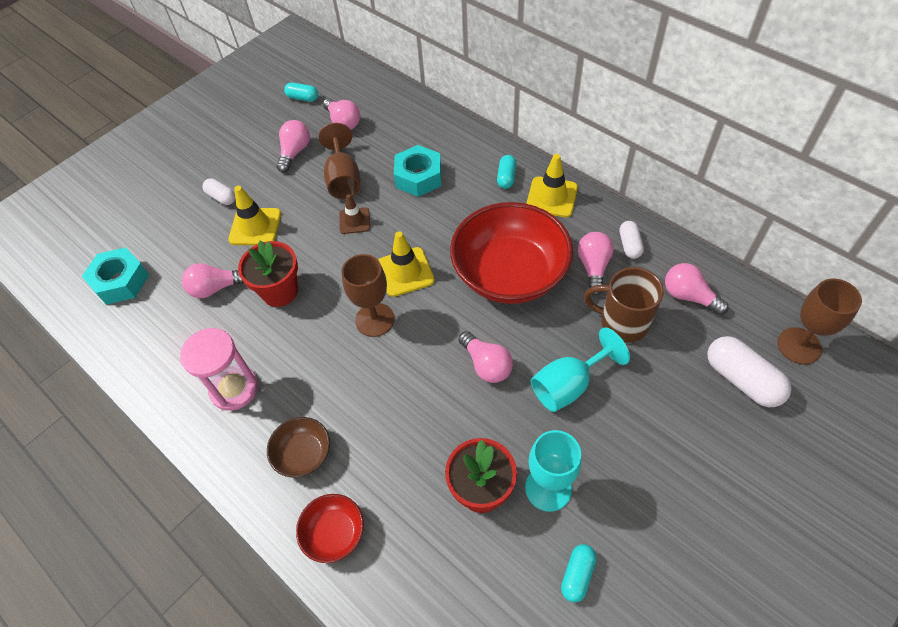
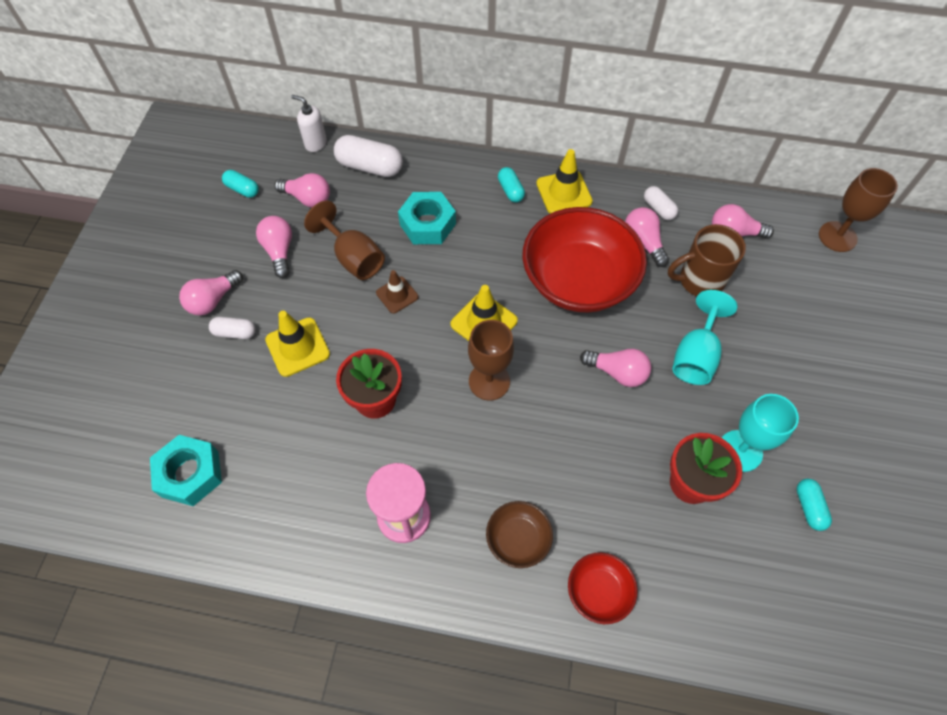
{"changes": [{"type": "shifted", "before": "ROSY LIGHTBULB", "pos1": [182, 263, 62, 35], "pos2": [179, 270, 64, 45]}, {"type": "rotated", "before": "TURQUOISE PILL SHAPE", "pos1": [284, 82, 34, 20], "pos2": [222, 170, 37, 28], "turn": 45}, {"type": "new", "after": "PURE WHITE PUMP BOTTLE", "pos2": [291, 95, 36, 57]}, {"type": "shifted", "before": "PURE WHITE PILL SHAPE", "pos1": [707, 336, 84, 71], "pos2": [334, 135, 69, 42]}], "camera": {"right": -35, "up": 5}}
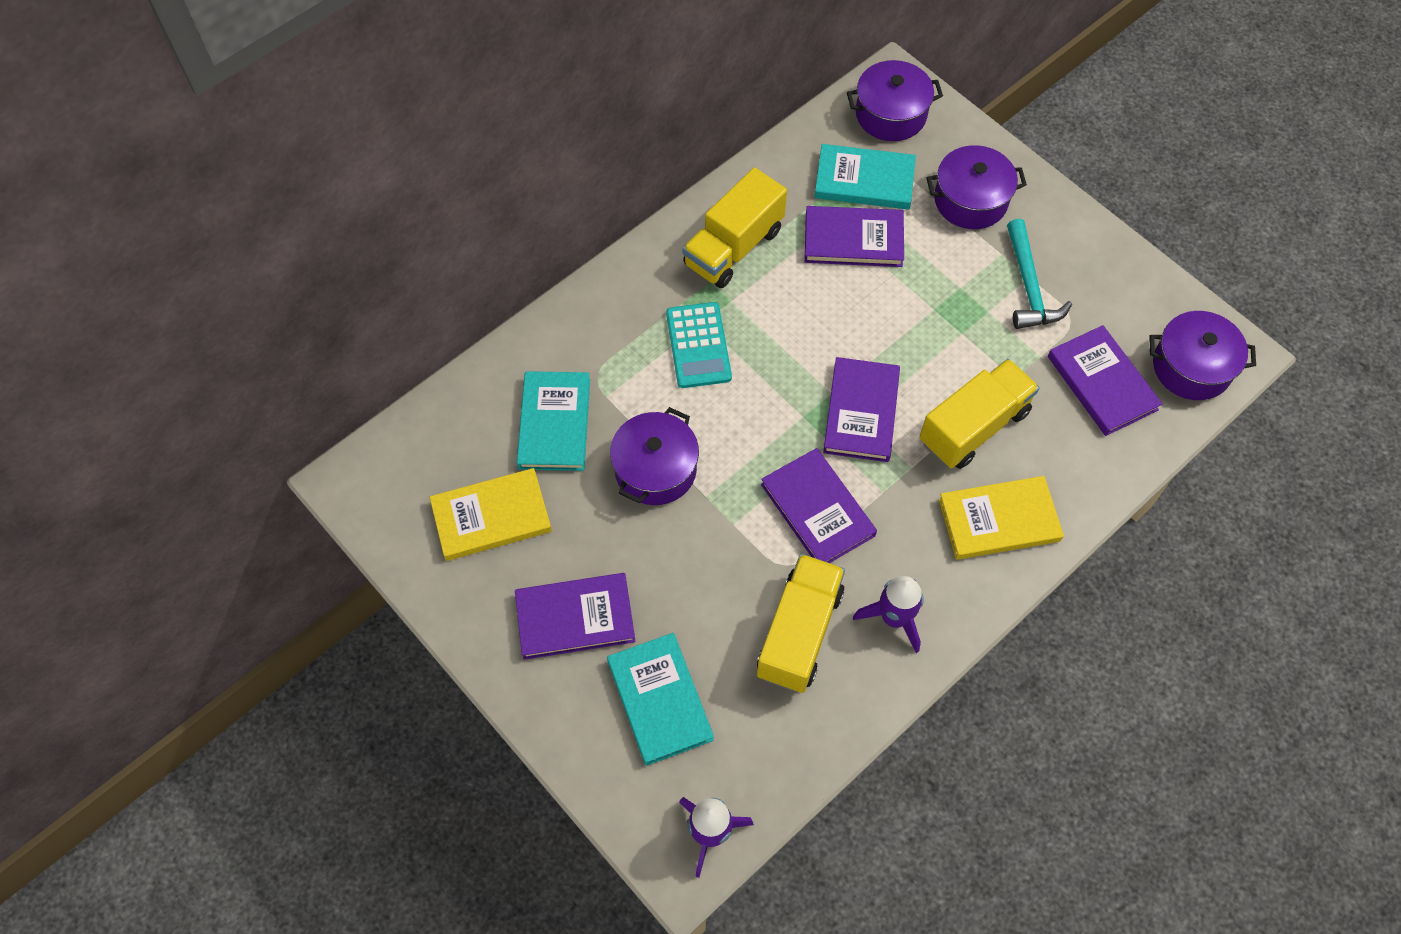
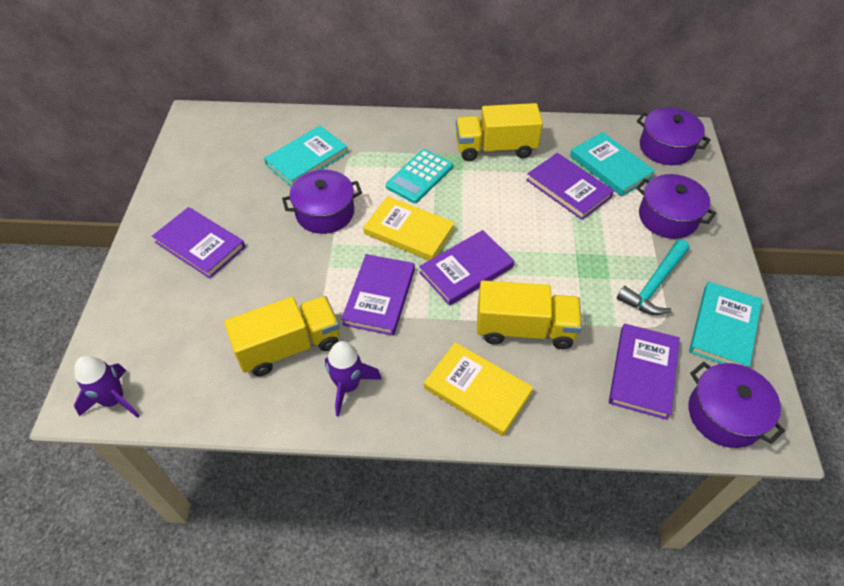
{"changes": [{"type": "shifted", "before": "YELLOW BOOK", "pos1": [430, 468, 122, 93], "pos2": [363, 196, 92, 64]}, {"type": "shifted", "before": "TURQUOISE BOOK", "pos1": [607, 633, 107, 133], "pos2": [689, 282, 73, 85]}], "camera": {"right": 45, "up": -10}}
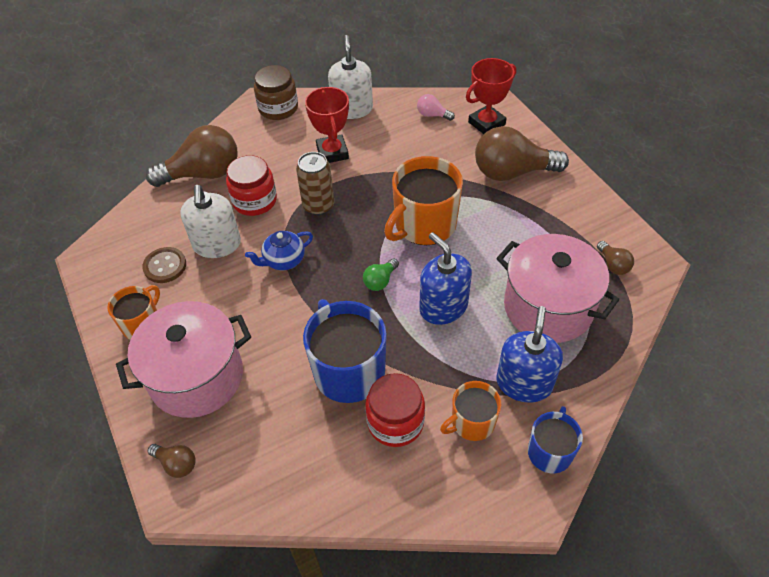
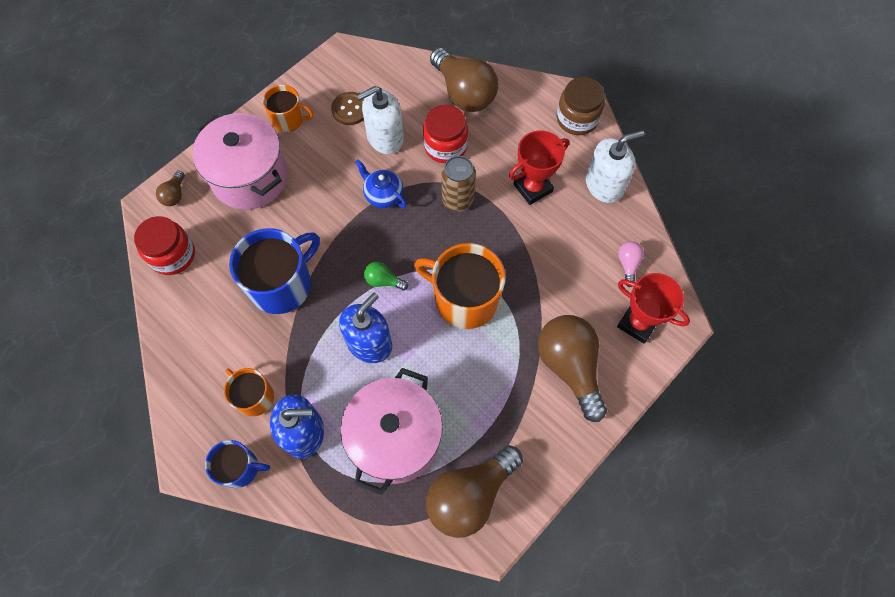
{"changes": [{"type": "shifted", "before": "CRIMSON PRESERVE JAR", "pos1": [365, 373, 60, 74], "pos2": [134, 216, 61, 59]}, {"type": "scaled", "before": "DARK BROWN LIGHTBULB", "pos1": [597, 241, 37, 34], "pos2": [426, 445, 97, 93], "scale": 2.23}], "camera": {"right": 70, "up": 15}}
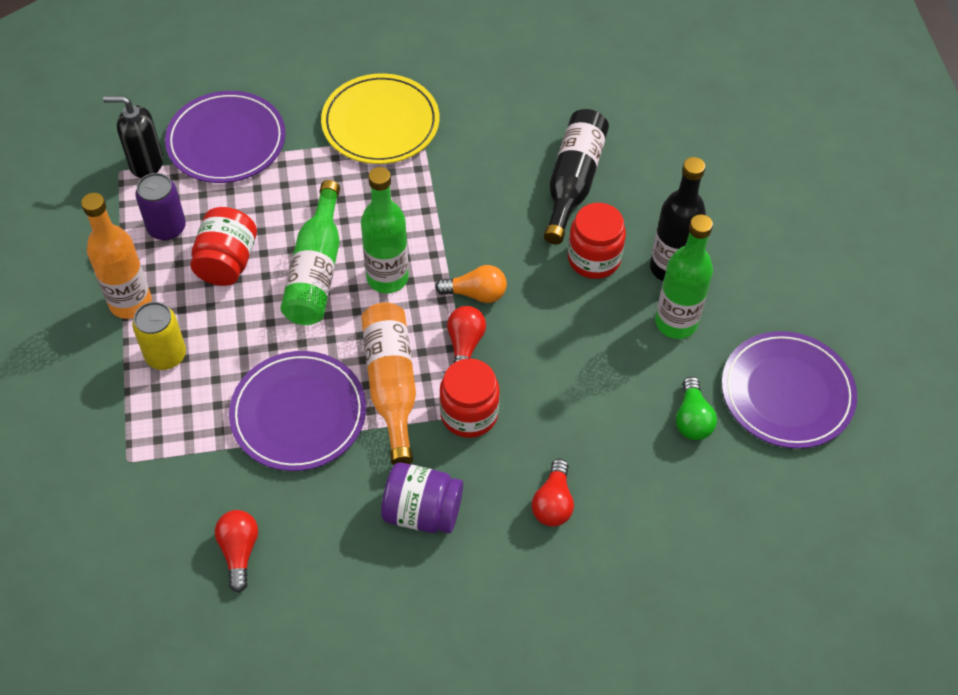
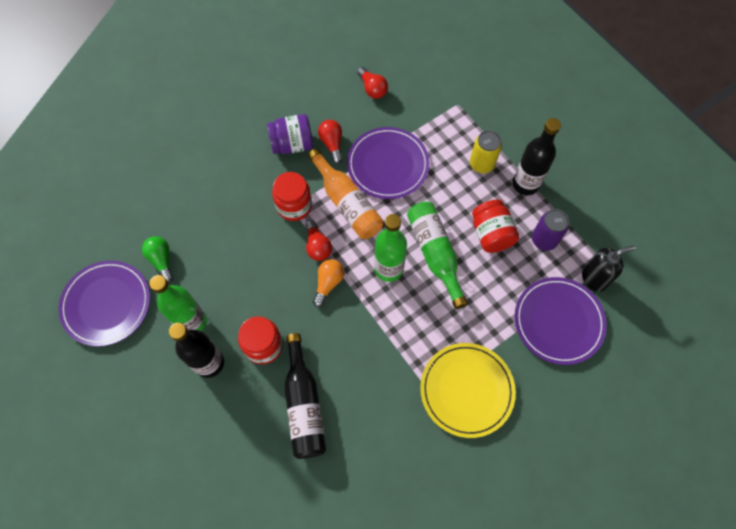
{"changes": [{"type": "rotated", "before": "ORANGE-COLOURED LIGHTBULB", "pos1": [435, 265, 72, 38], "pos2": [313, 259, 31, 48], "turn": 135}, {"type": "shifted", "before": "CRIMSON LIGHTBULB", "pos1": [532, 459, 42, 68], "pos2": [318, 120, 25, 44]}, {"type": "repainted", "before": "ORANGE-COLOURED BOTTLE", "after": "EBONY BOTTLE", "pos1": [81, 193, 71, 126], "pos2": [512, 118, 49, 77]}], "camera": {"right": 155, "up": 10}}
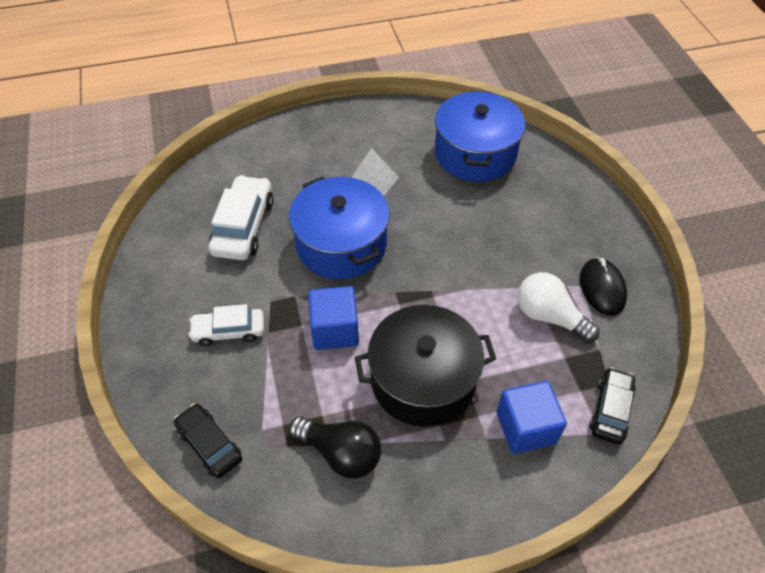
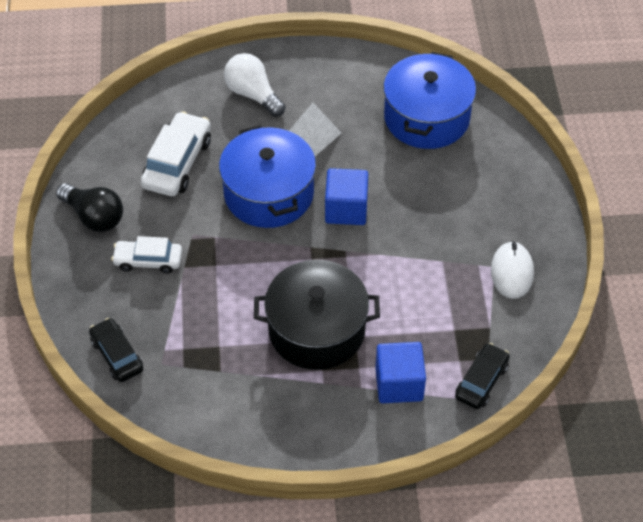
{"changes": [{"type": "shifted", "before": "EBONY LIGHTBULB", "pos1": [289, 416, 93, 63], "pos2": [56, 183, 67, 49]}, {"type": "shifted", "before": "PURE WHITE LIGHTBULB", "pos1": [517, 272, 82, 71], "pos2": [224, 53, 61, 64]}, {"type": "shifted", "before": "COBALT BLOCK", "pos1": [308, 286, 51, 64], "pos2": [325, 168, 43, 57]}, {"type": "repainted", "before": "EBONY PC MOUSE", "after": "PURE WHITE PC MOUSE", "pos1": [580, 257, 47, 59], "pos2": [491, 241, 43, 58]}], "camera": {"right": 10, "up": 0}}
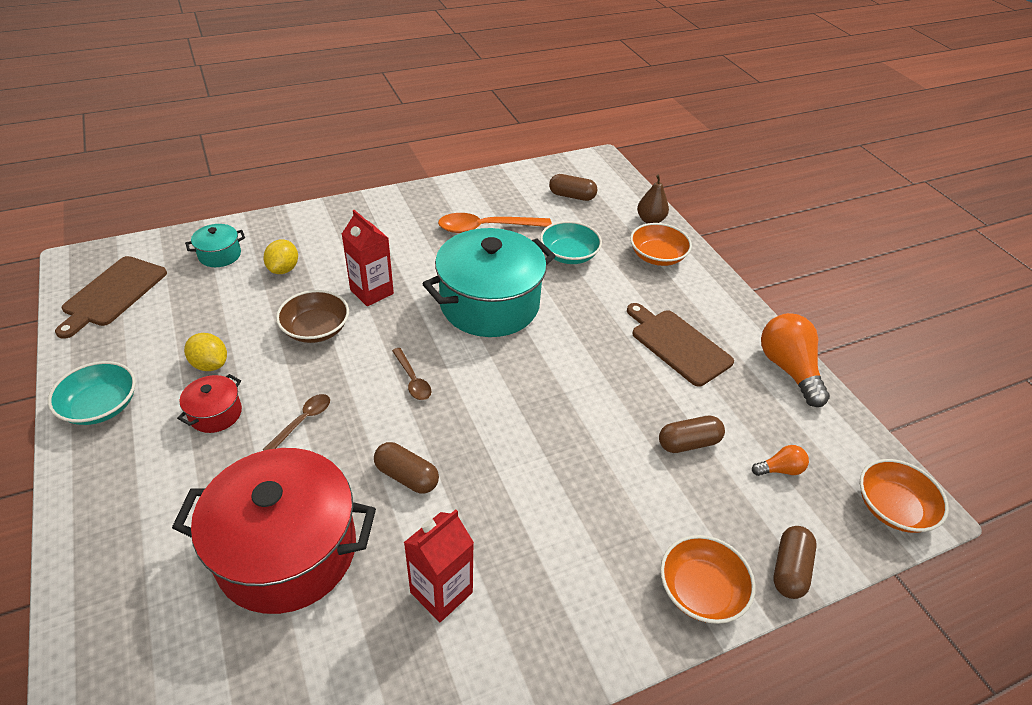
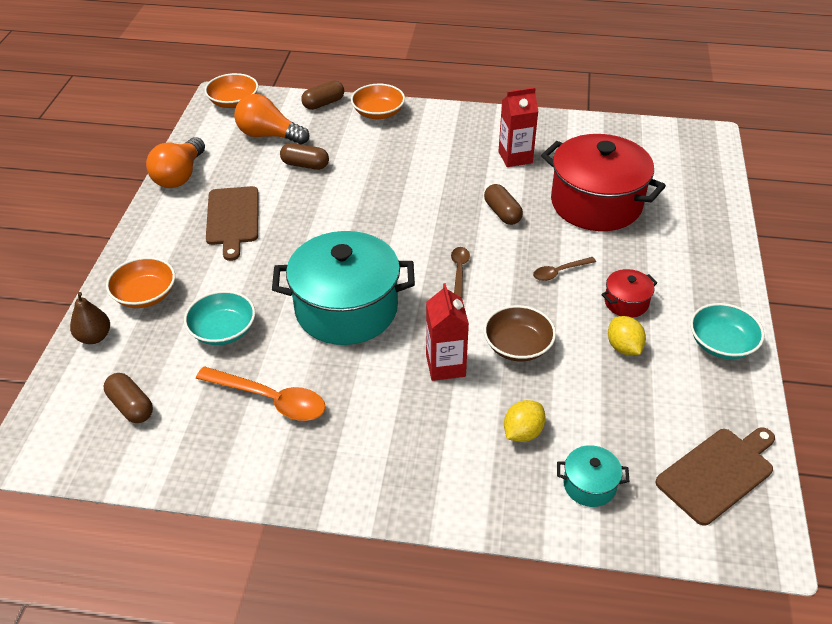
{"changes": [{"type": "scaled", "before": "ORANGE-COLOURED LIGHTBULB", "pos1": [752, 445, 57, 31], "pos2": [234, 94, 75, 50], "scale": 2.02}], "camera": {"right": -145, "up": 0}}
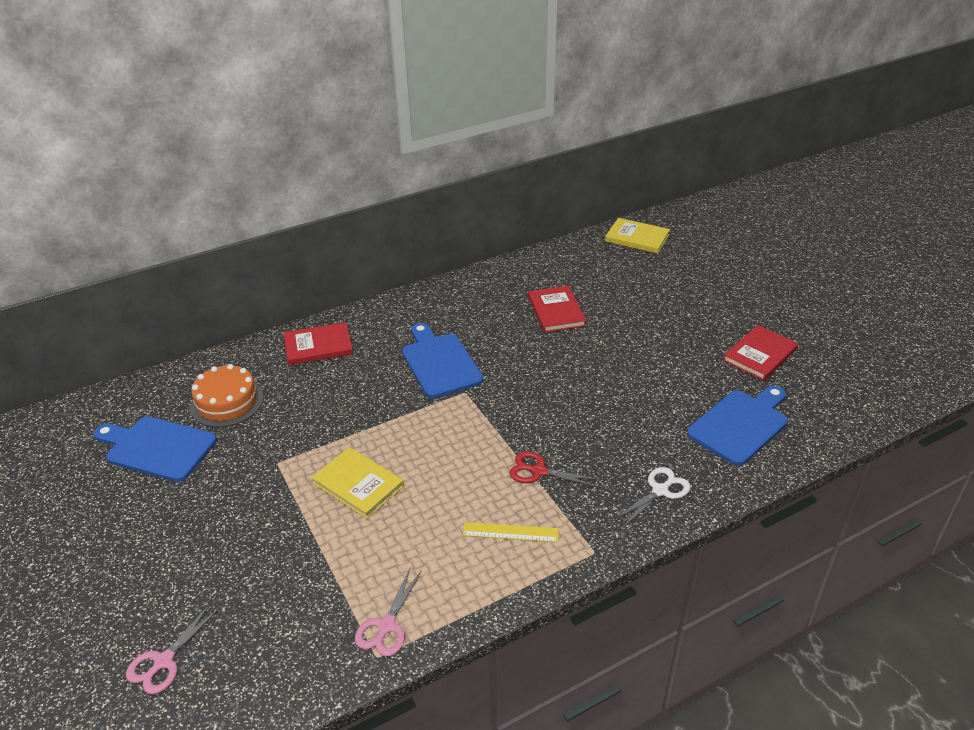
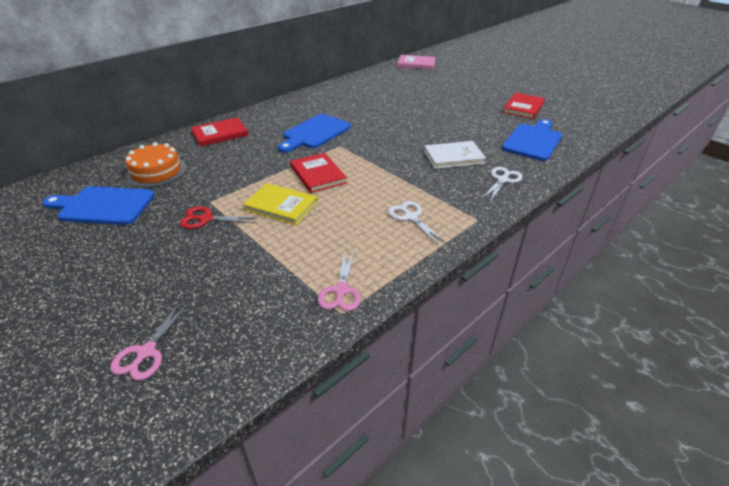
{"changes": [{"type": "shifted", "before": "CRIMSON PAIR OF SCISSORS", "pos1": [509, 451, 92, 37], "pos2": [180, 206, 78, 23]}, {"type": "rotated", "before": "COBALT CUTTING BOARD", "pos1": [402, 323, 81, 75], "pos2": [278, 114, 73, 39], "turn": -105}, {"type": "shifted", "before": "CRIMSON BOOK", "pos1": [528, 286, 58, 47], "pos2": [290, 153, 57, 40]}, {"type": "swapped", "before": "YELLOW RULER", "after": "PURE WHITE PAIR OF SCISSORS", "pos1": [463, 522, 96, 20], "pos2": [388, 201, 59, 45]}, {"type": "repainted", "before": "YELLOW BOOK", "after": "ROSY BOOK", "pos1": [605, 218, 65, 36], "pos2": [397, 55, 39, 15]}, {"type": "new", "after": "PURE WHITE BOOK", "pos2": [424, 141, 62, 28]}], "camera": {"right": -15, "up": 0}}
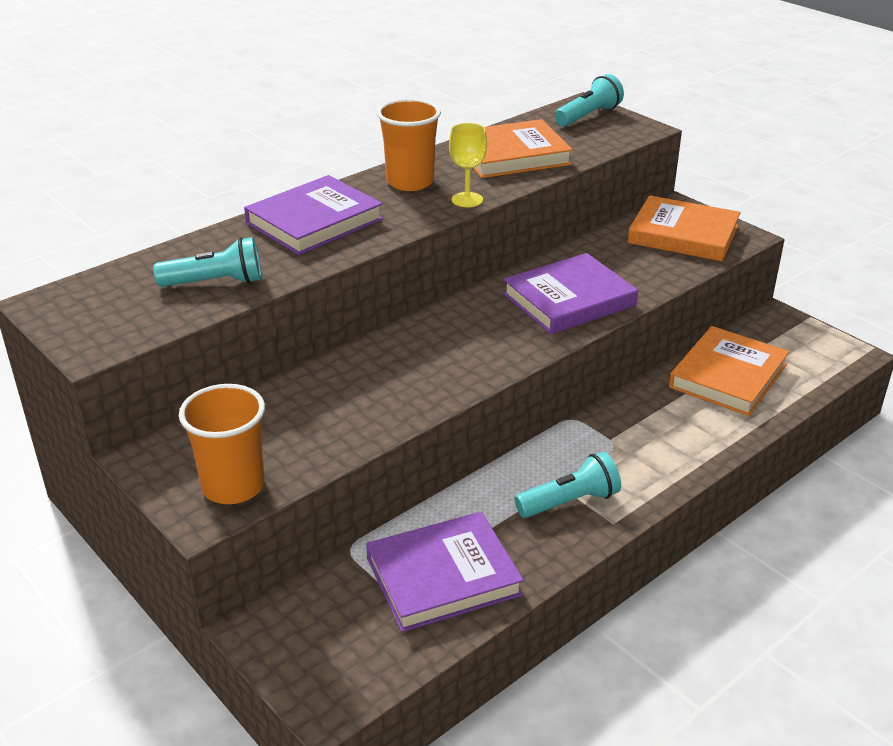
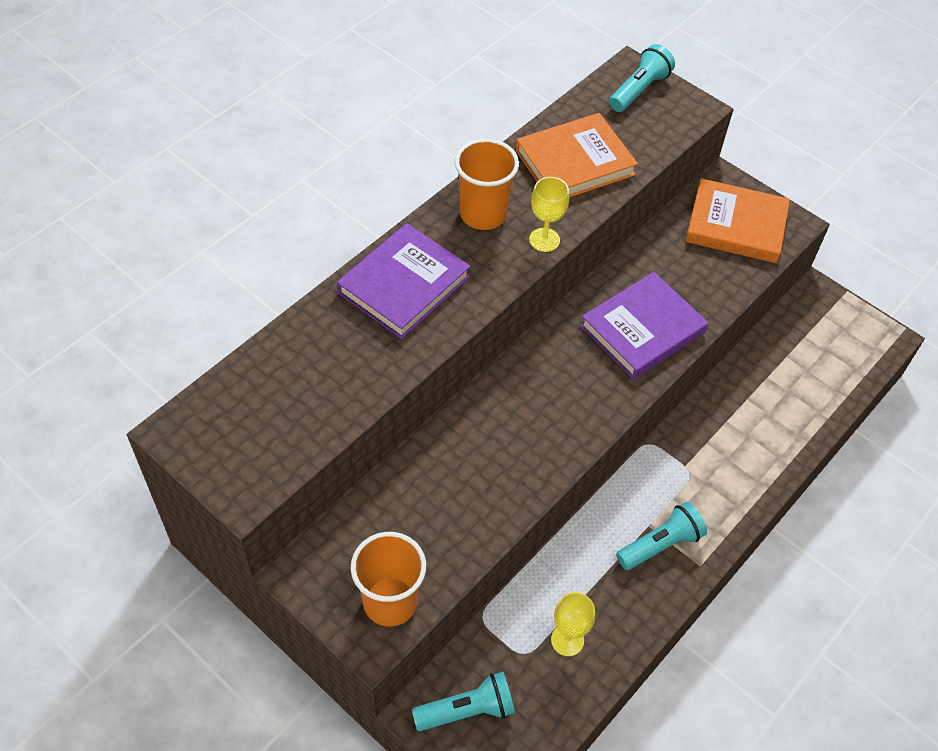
{"changes": [{"type": "shifted", "before": "TURQUOISE POCKET TORCH", "pos1": [153, 237, 108, 50], "pos2": [412, 672, 103, 59]}, {"type": "swapped", "before": "PURPLE BOOK", "after": "YELLOW CHALICE", "pos1": [366, 512, 158, 120], "pos2": [551, 592, 44, 64]}, {"type": "gone", "before": "ORANGE-COLOURED BOOK", "pos1": [669, 326, 120, 90]}], "camera": {"right": -10, "up": 20}}
